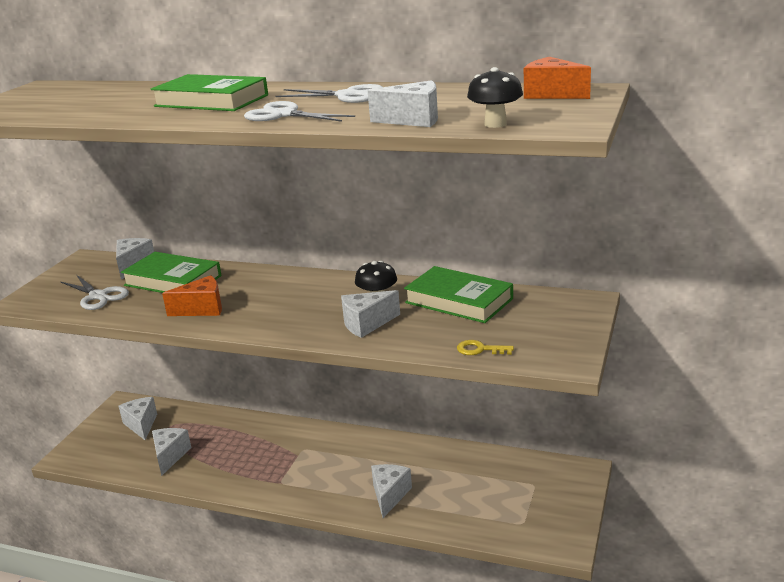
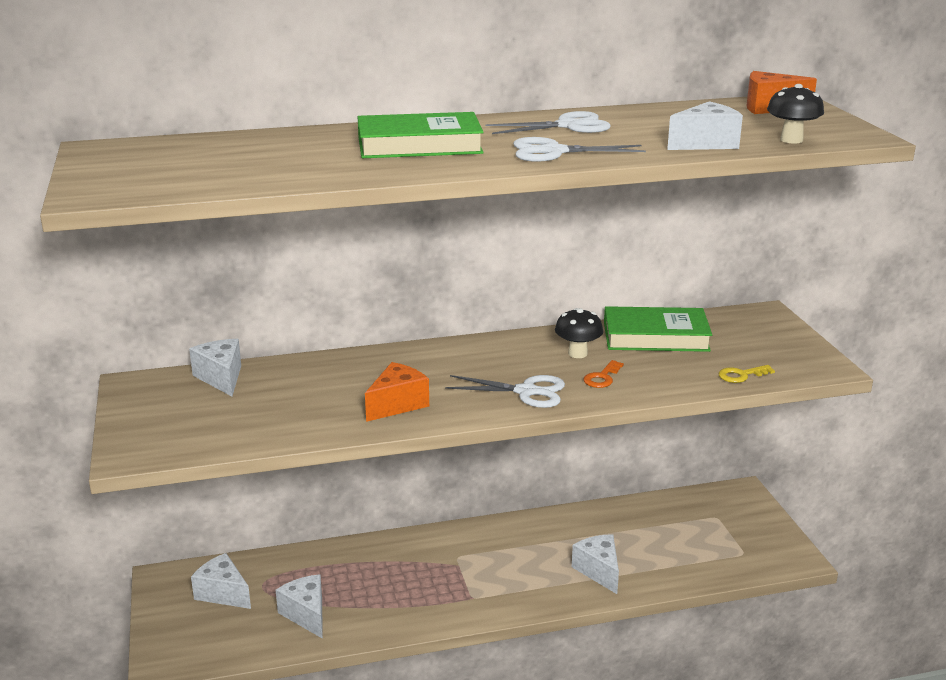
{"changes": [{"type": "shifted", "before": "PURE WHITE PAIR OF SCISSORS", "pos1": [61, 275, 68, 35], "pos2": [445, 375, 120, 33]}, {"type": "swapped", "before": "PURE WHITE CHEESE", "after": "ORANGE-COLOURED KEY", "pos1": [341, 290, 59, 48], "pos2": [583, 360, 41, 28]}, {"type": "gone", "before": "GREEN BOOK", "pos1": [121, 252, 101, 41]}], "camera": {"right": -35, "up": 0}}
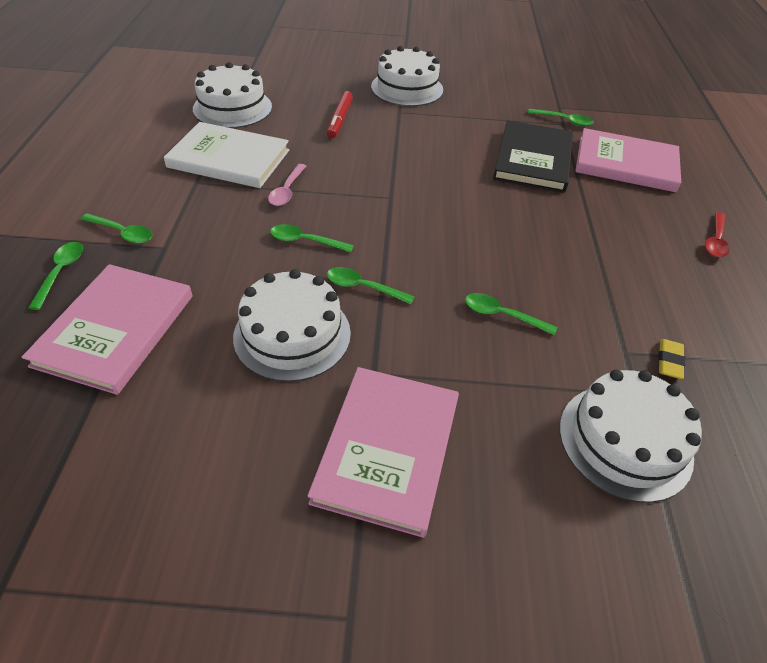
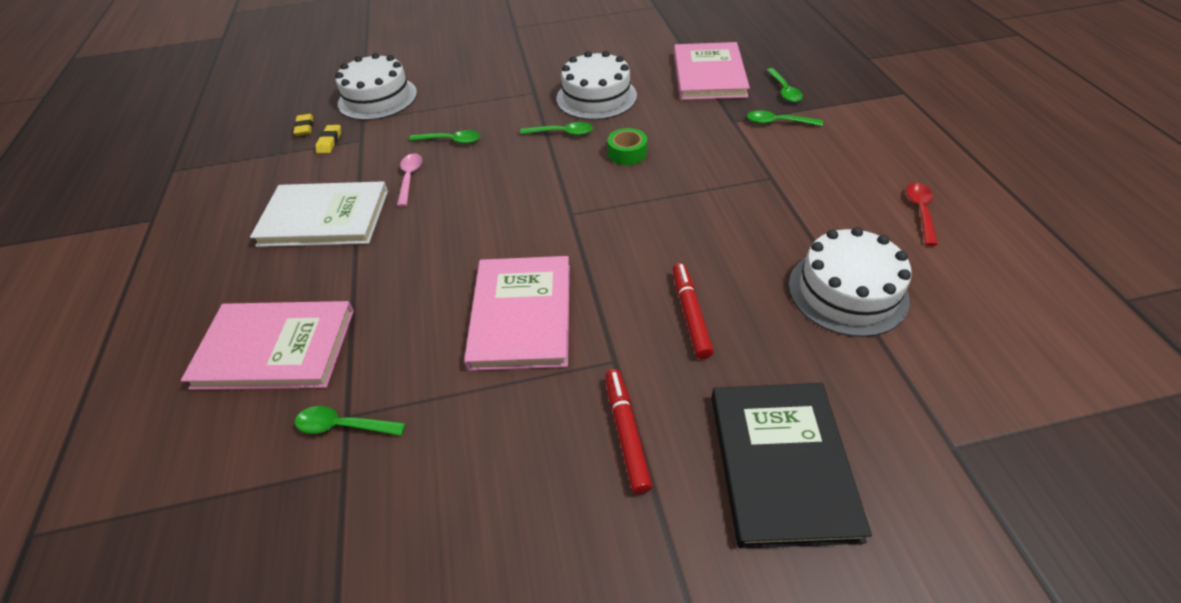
{"changes": [{"type": "shifted", "before": "PURE WHITE BOOK", "pos1": [164, 122, 125, 66], "pos2": [250, 181, 138, 66]}, {"type": "new", "after": "YELLOW PENCIL ERASER", "pos2": [293, 114, 20, 22]}, {"type": "shifted", "before": "ROSY SPOON", "pos1": [268, 164, 38, 42], "pos2": [397, 153, 25, 54]}, {"type": "shifted", "before": "ROSY BOOK", "pos1": [307, 367, 152, 171], "pos2": [464, 256, 106, 115]}, {"type": "swapped", "before": "PURE WHITE CAKE", "after": "CRIMSON MARKER PEN", "pos1": [371, 46, 72, 60], "pos2": [605, 369, 47, 125]}, {"type": "swapped", "before": "GREEN SPOON", "after": "GREEN STICKY TAPE", "pos1": [270, 224, 84, 28], "pos2": [607, 128, 40, 37]}, {"type": "shifted", "before": "EBONY BOOK", "pos1": [493, 120, 80, 73], "pos2": [711, 383, 161, 165]}, {"type": "shifted", "before": "CRIMSON SPOON", "pos1": [705, 212, 25, 45], "pos2": [906, 183, 32, 63]}], "camera": {"right": 170, "up": 0}}
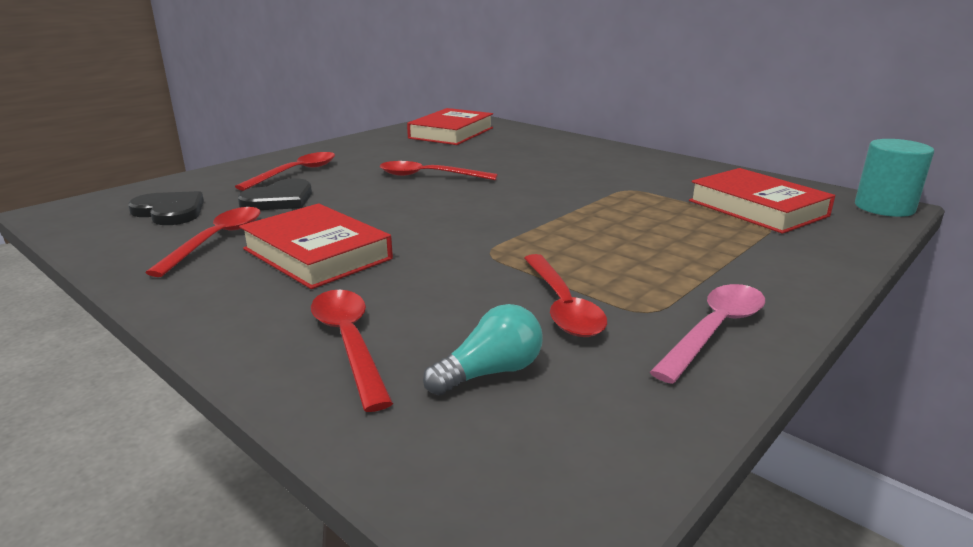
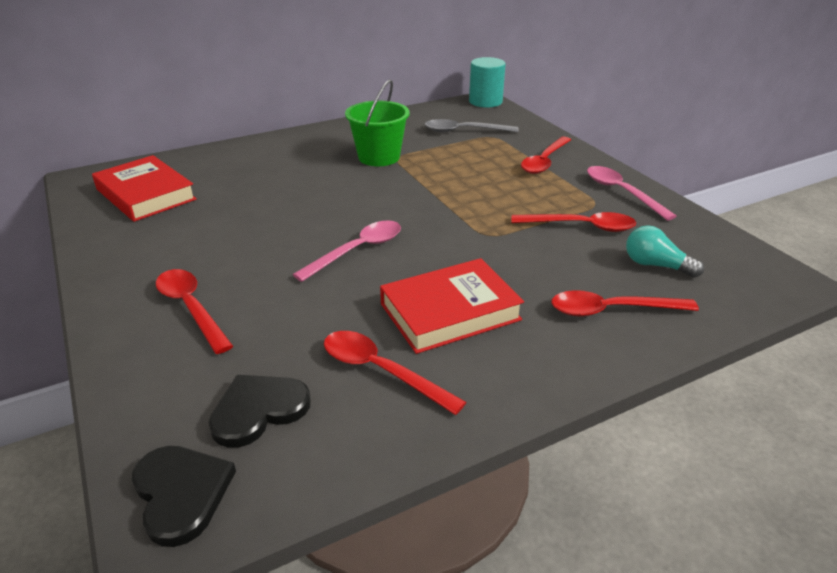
{"changes": [{"type": "shifted", "before": "EBONY HEART", "pos1": [238, 178, 74, 32], "pos2": [132, 446, 104, 101]}, {"type": "new", "after": "ROSY SPOON", "pos2": [293, 220, 108, 62]}, {"type": "new", "after": "GREEN BUCKET", "pos2": [345, 79, 65, 87]}, {"type": "swapped", "before": "CRIMSON BOOK", "after": "ASH-GREY SPOON", "pos1": [689, 168, 146, 66], "pos2": [425, 119, 94, 13]}, {"type": "shifted", "before": "CRIMSON SPOON", "pos1": [380, 161, 118, 19], "pos2": [521, 137, 50, 37]}, {"type": "rotated", "before": "TURQUOISE LIGHTBULB", "pos1": [423, 304, 119, 91], "pos2": [626, 225, 78, 53], "turn": -45}], "camera": {"right": -70, "up": 10}}
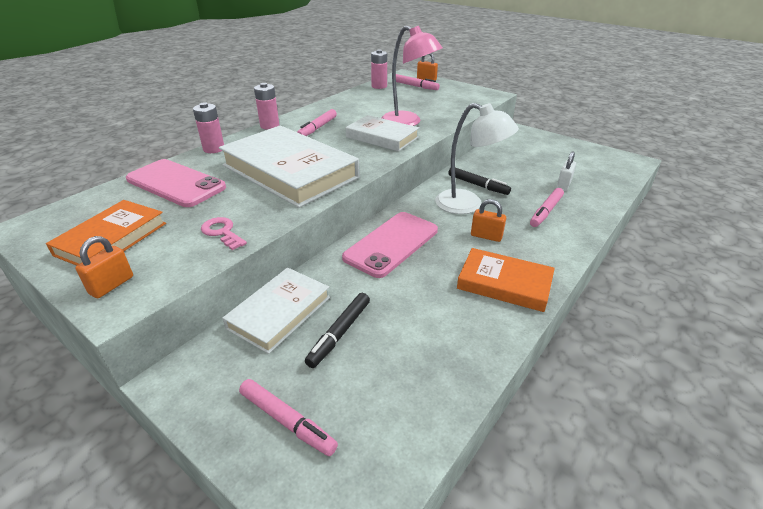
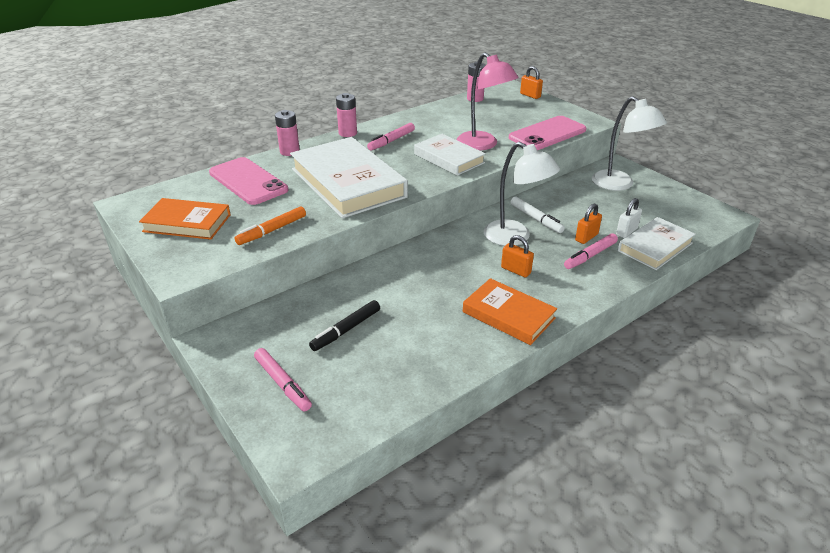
{"changes": [{"type": "rotated", "before": "ORANGE-COLOURED BOOK", "pos1": [46, 200, 120, 66], "pos2": [139, 198, 92, 42], "turn": 60}, {"type": "swapped", "before": "ROSY KEY", "after": "ORANGE-COLOURED MARKER PEN", "pos1": [201, 217, 46, 33], "pos2": [235, 206, 71, 39]}, {"type": "shifted", "before": "ROSY SMARTPHONE", "pos1": [342, 212, 96, 66], "pos2": [509, 116, 78, 34]}, {"type": "repainted", "before": "EBONY MARKER PEN", "after": "PURE WHITE MARKER PEN", "pos1": [448, 168, 63, 27], "pos2": [510, 196, 55, 37]}, {"type": "shifted", "before": "ORANGE-COLOURED PADLOCK", "pos1": [75, 236, 58, 62], "pos2": [575, 203, 27, 41]}, {"type": "new", "after": "PURE WHITE LAMP", "pos2": [592, 96, 75, 95]}, {"type": "shifted", "before": "PURE WHITE BOOK", "pos1": [222, 267, 108, 87], "pos2": [618, 217, 78, 53]}, {"type": "gone", "before": "ROSY MARKER PEN", "pos1": [396, 74, 44, 16]}], "camera": {"right": 15, "up": 0}}
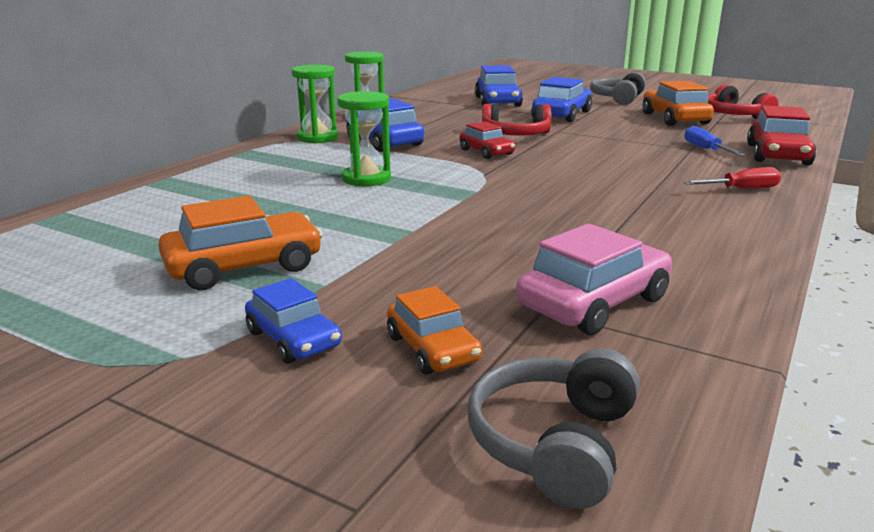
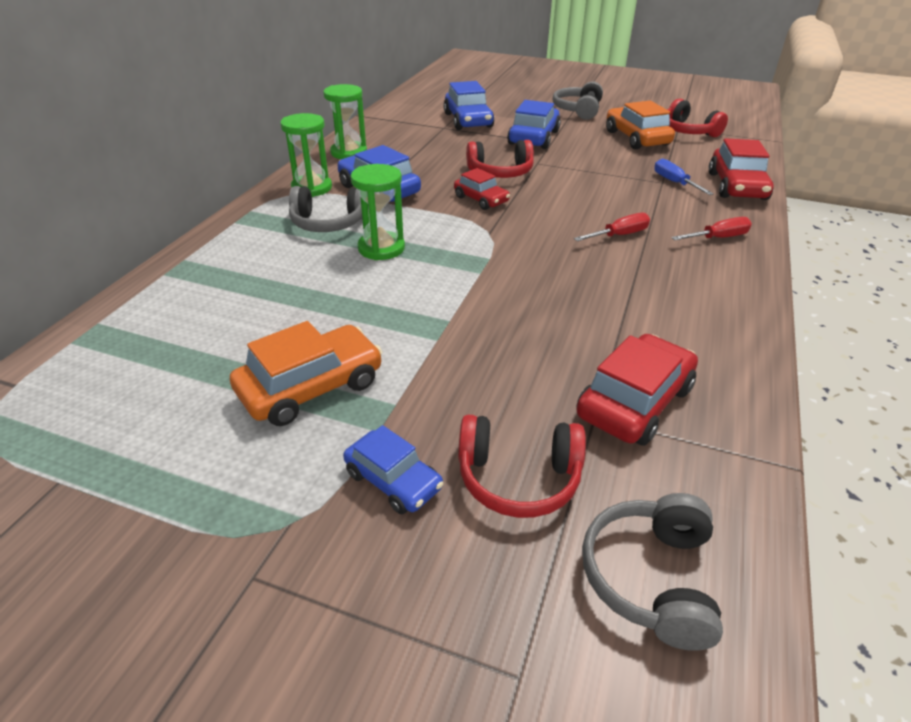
{"changes": [{"type": "new", "after": "ASH-GREY HEADSET", "pos2": [289, 186, 74, 46]}, {"type": "swapped", "before": "ORANGE-COLOURED CAR", "after": "CRIMSON HEADSET", "pos1": [387, 286, 95, 89], "pos2": [458, 415, 128, 103]}, {"type": "new", "after": "CRIMSON FLAT SCREWDRIVER", "pos2": [574, 213, 76, 28]}, {"type": "repainted", "before": "ROSY CAR", "after": "CRIMSON CAR", "pos1": [516, 224, 156, 111], "pos2": [576, 334, 122, 112]}], "camera": {"right": -10, "up": 15}}
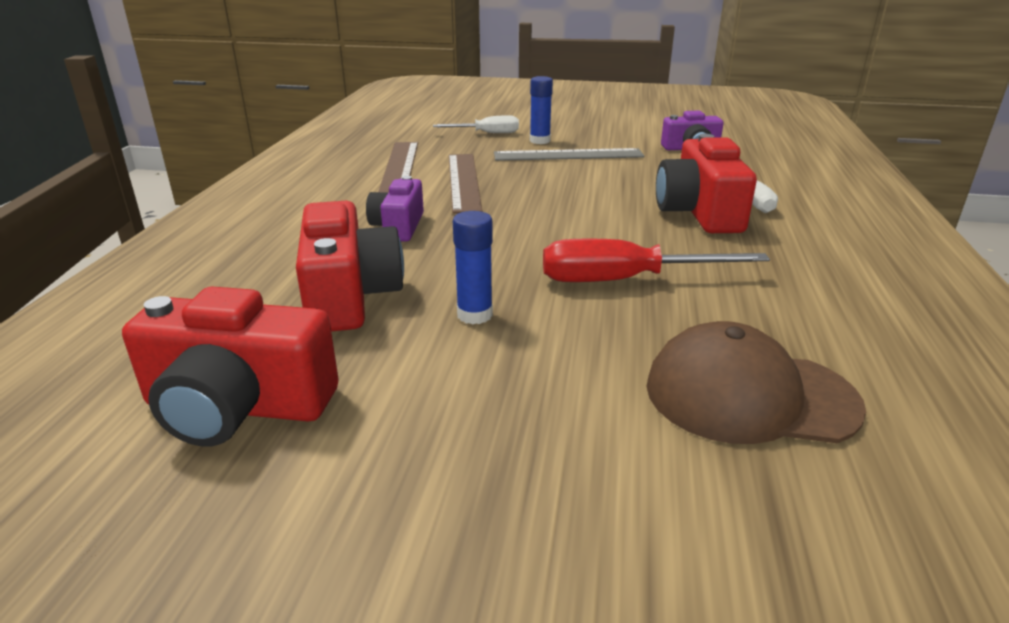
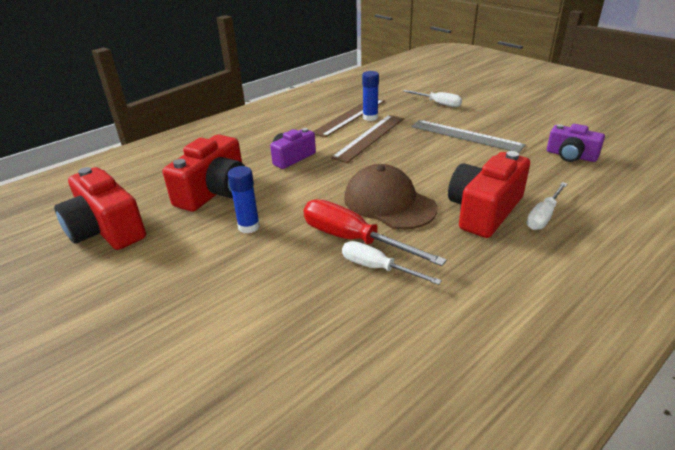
{"changes": [{"type": "new", "after": "PURE WHITE FLAT SCREWDRIVER", "pos2": [342, 241, 100, 44]}, {"type": "shifted", "before": "DARK BROWN BASEBALL CAP", "pos1": [646, 321, 220, 123], "pos2": [344, 164, 93, 66]}, {"type": "shifted", "before": "COBALT GLUE STICK", "pos1": [530, 76, 23, 68], "pos2": [362, 71, 17, 50]}], "camera": {"right": 40, "up": 5}}
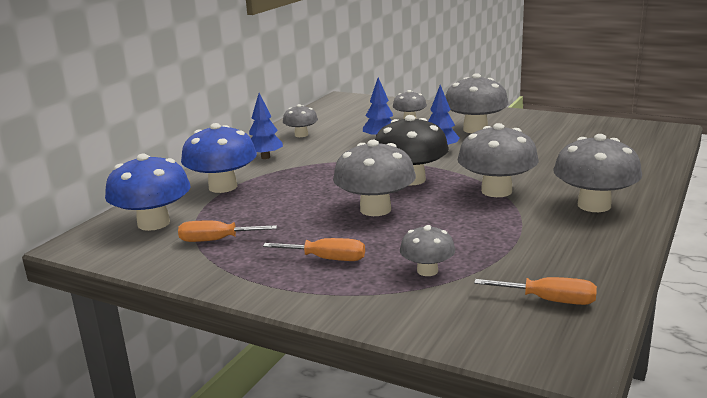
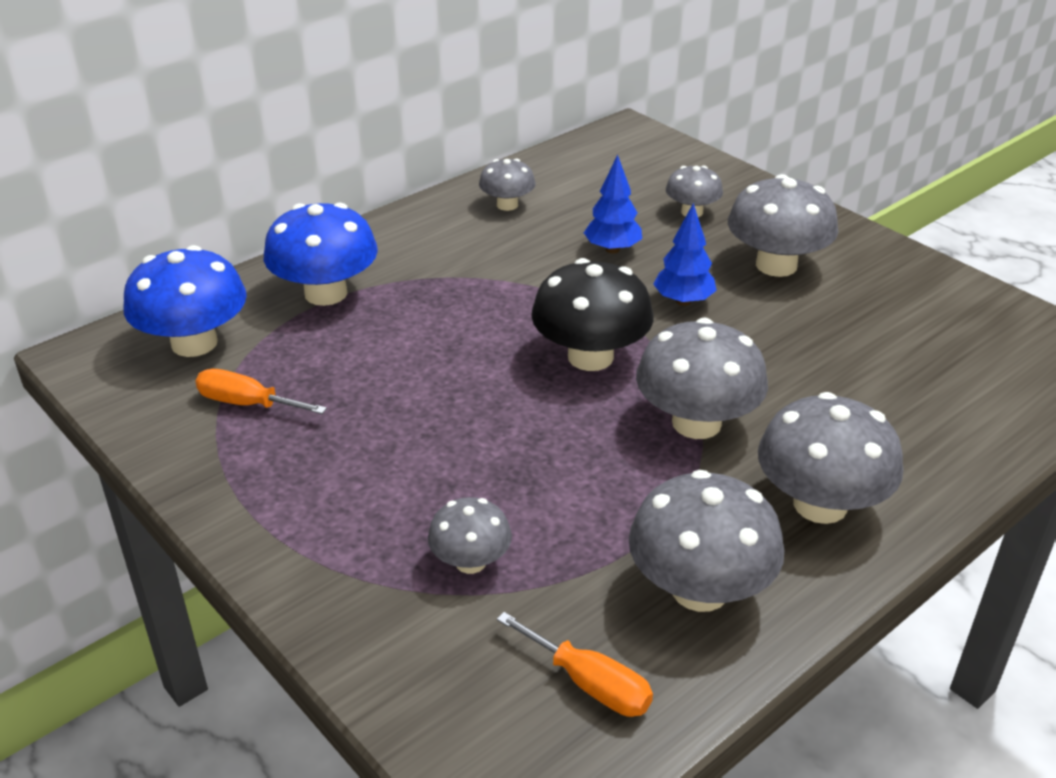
{"changes": [{"type": "shifted", "before": "ASH-GREY TOADSTOOL", "pos1": [333, 140, 83, 76], "pos2": [629, 470, 155, 142]}, {"type": "gone", "before": "COBALT TOY TREE", "pos1": [249, 93, 34, 66]}, {"type": "gone", "before": "ORANGE-COLOURED FLAT SCREWDRIVER", "pos1": [263, 238, 102, 23]}], "camera": {"right": 20, "up": 15}}
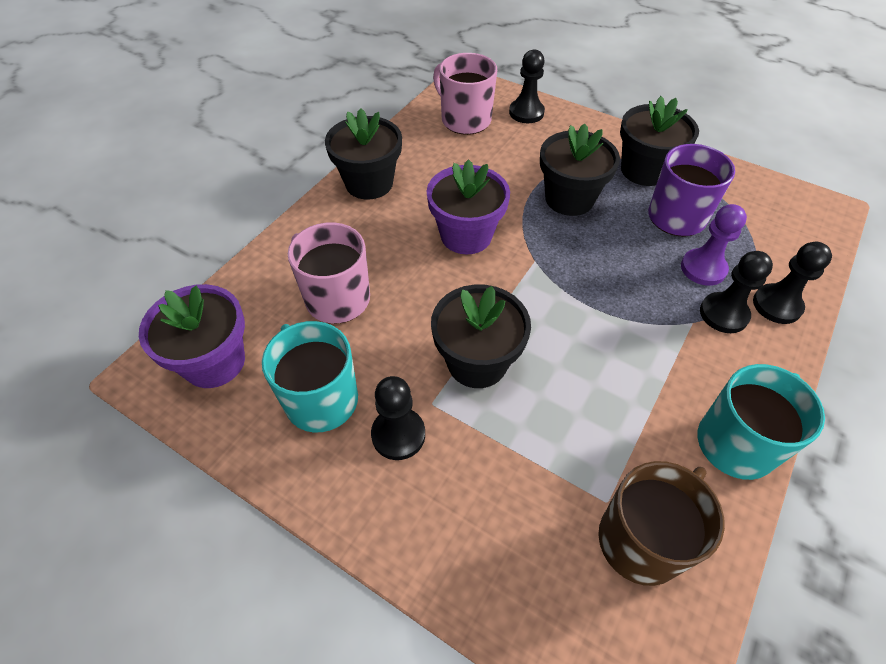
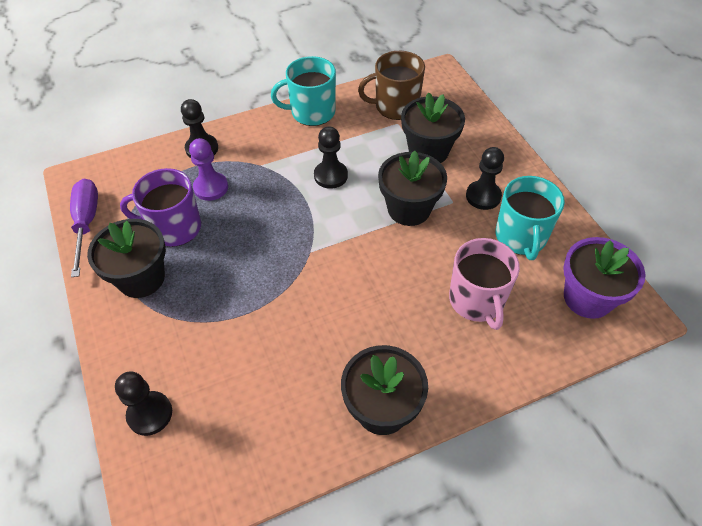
{"changes": [{"type": "new", "after": "PURPLE FLAT SCREWDRIVER", "pos2": [70, 178, 28, 99]}, {"type": "shifted", "before": "EBONY CHESS PAWN", "pos1": [700, 251, 73, 82], "pos2": [314, 126, 34, 63]}, {"type": "shifted", "before": "EBONY FLOWER POT", "pos1": [540, 123, 80, 93], "pos2": [401, 92, 64, 71]}, {"type": "gone", "before": "PURPLE FLOWER POT", "pos1": [426, 159, 84, 95]}, {"type": "gone", "before": "ROSY COFFEE MUG", "pos1": [433, 53, 64, 82]}], "camera": {"right": -145, "up": 0}}
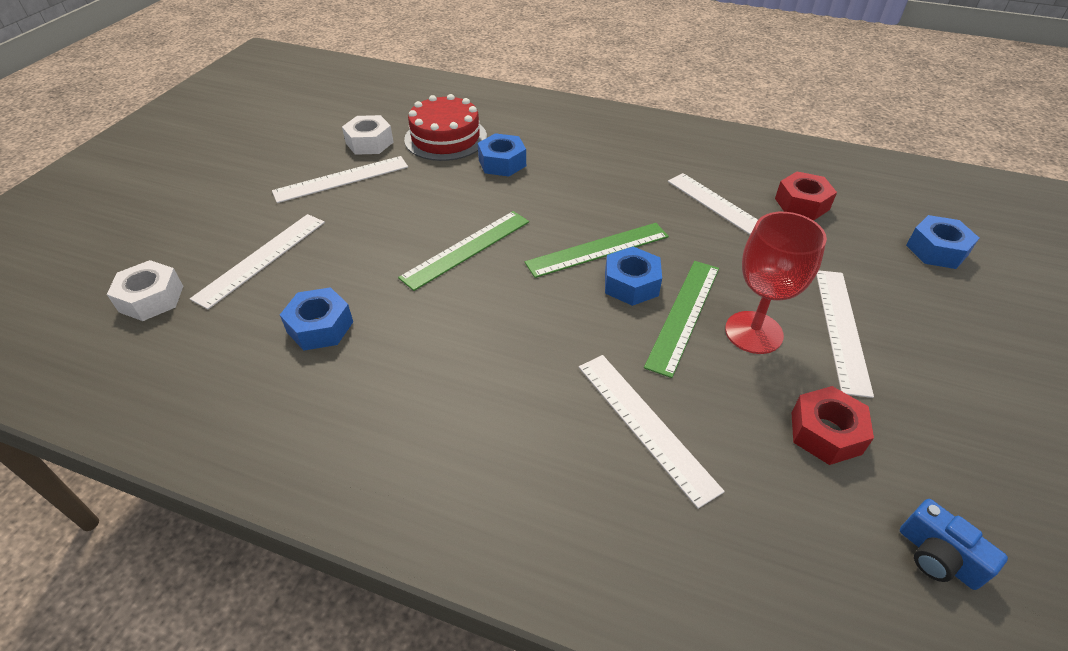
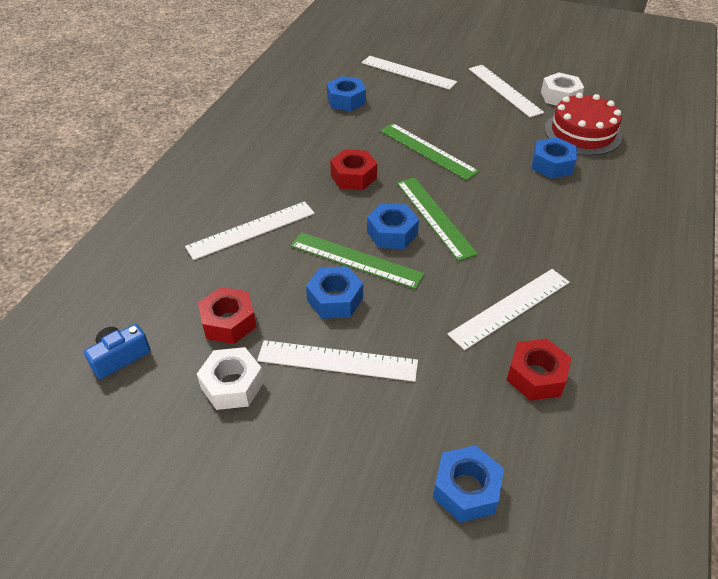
{"changes": [{"type": "shifted", "before": "PURE WHITE HEXAGON NUT", "pos1": [107, 260, 76, 61], "pos2": [197, 347, 67, 63]}, {"type": "swapped", "before": "CRIMSON CHALICE", "after": "COBALT HEXAGON NUT", "pos1": [725, 212, 102, 142], "pos2": [306, 266, 57, 53]}, {"type": "new", "after": "CRIMSON HEXAGON NUT", "pos2": [330, 149, 47, 41]}], "camera": {"right": 90, "up": 0}}
